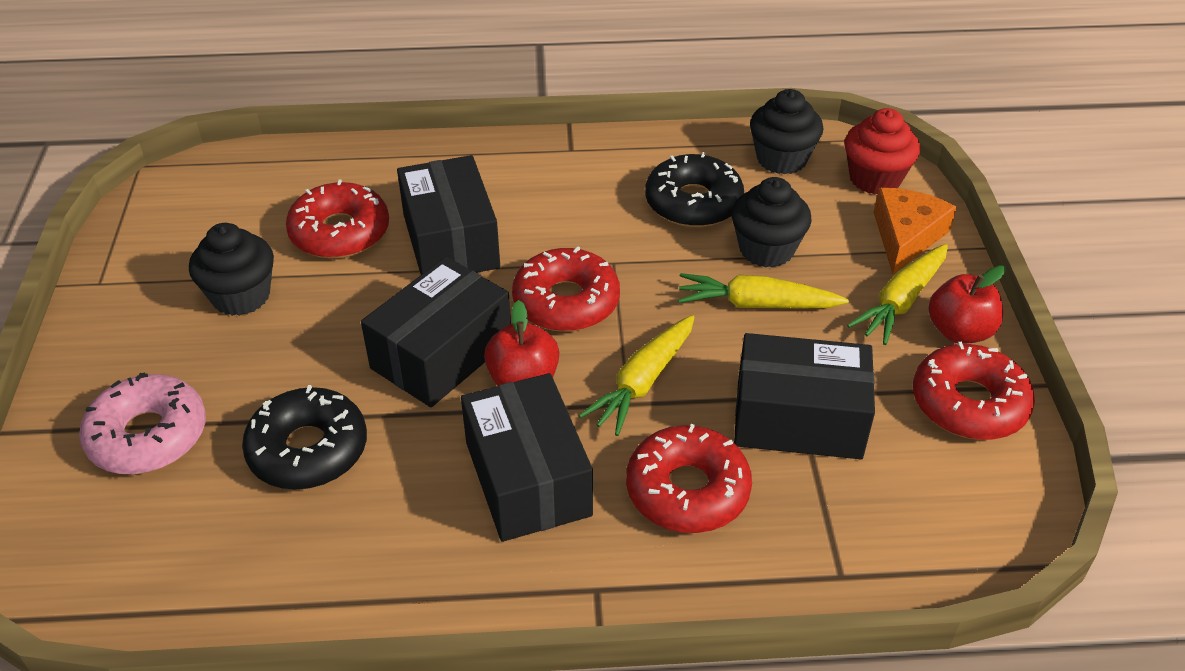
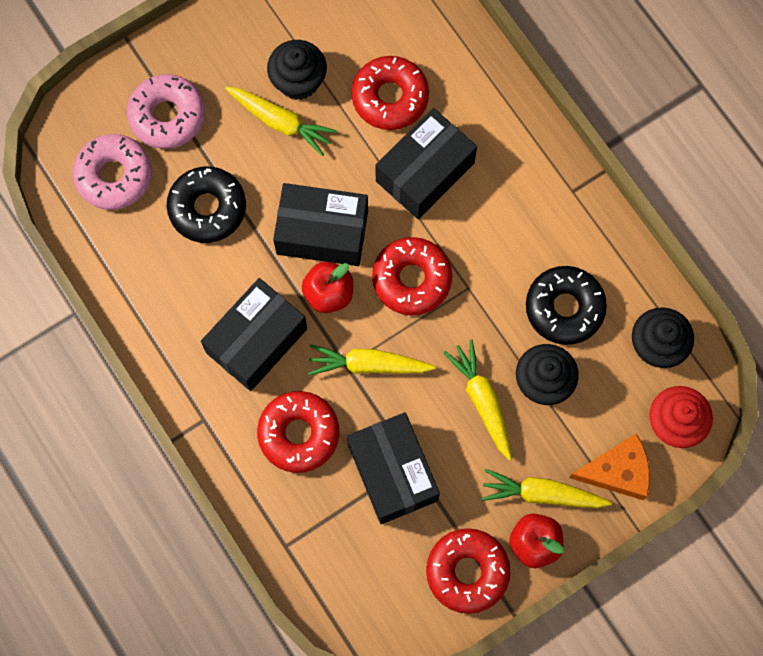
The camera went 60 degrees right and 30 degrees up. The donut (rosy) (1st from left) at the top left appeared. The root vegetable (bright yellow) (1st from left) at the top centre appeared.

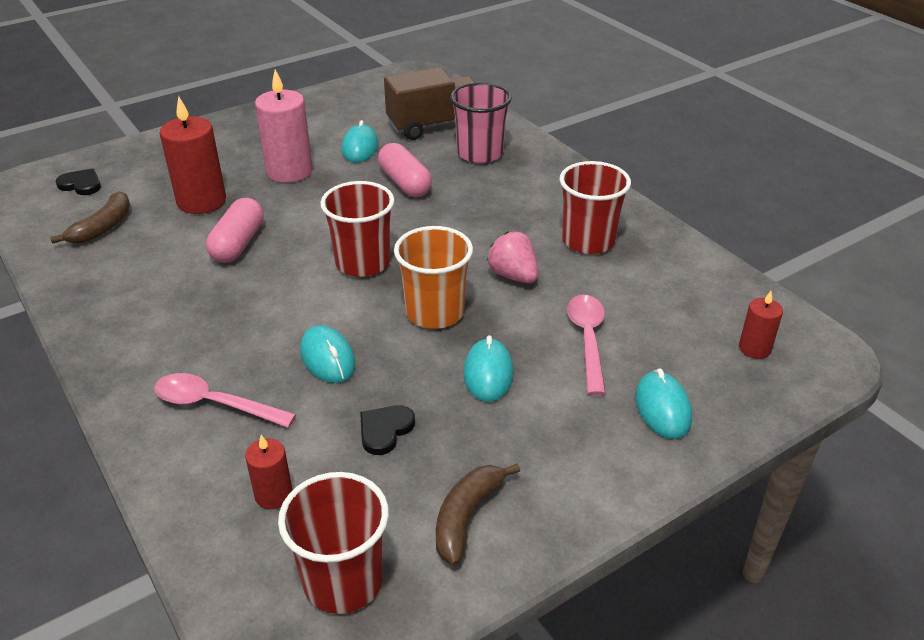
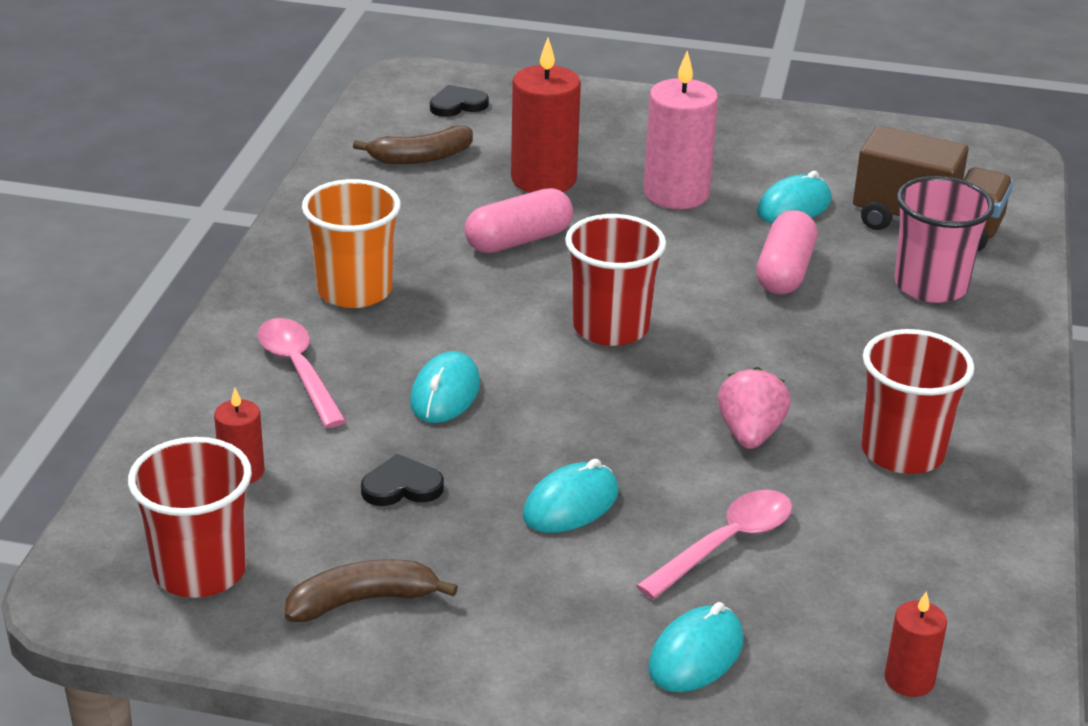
The camera went 45 degrees right and 5 degrees down. The beaker (orange) moved from the centre to the middle left. The heart (jet-black) (1st from left in the first image) at the top left turned 90 degrees counterclockwise.

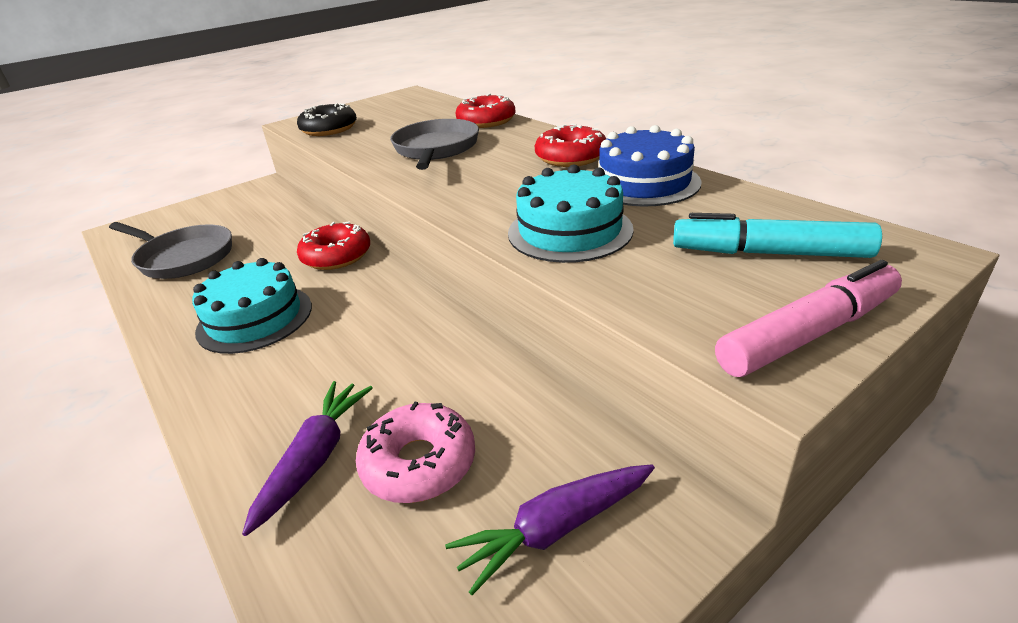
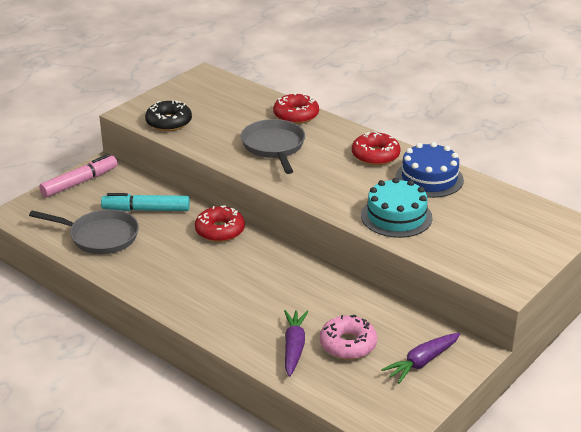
The camera went 15 degrees left and 0 degrees up. The marker pen (rosy) moved from the middle right to the middle left. The marker pen (aqua) moved from the middle right to the middle left. The cake (aqua) (1st from left) at the middle left disappeared.

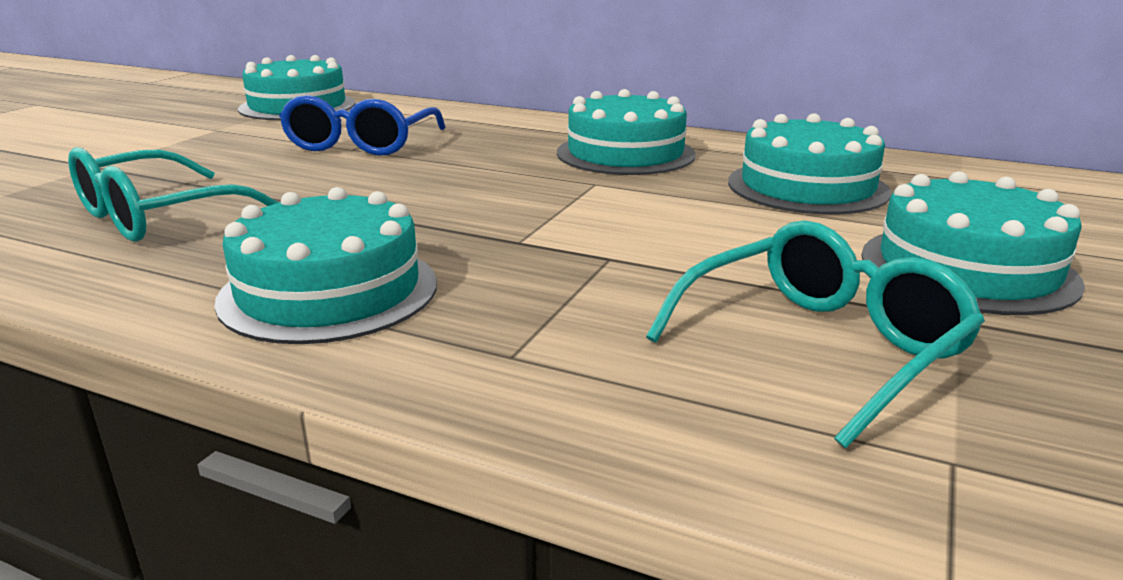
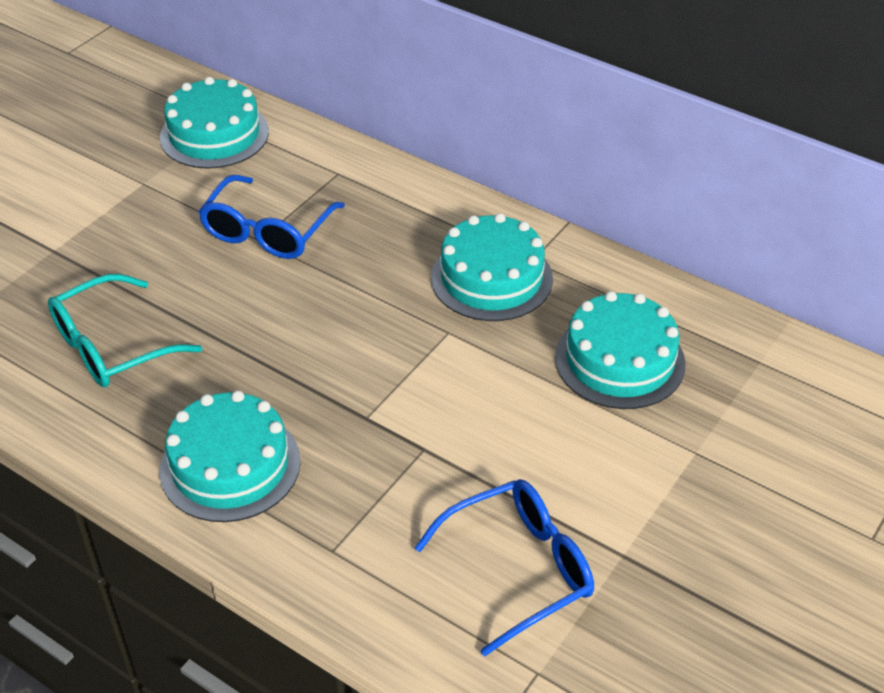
The camera went 10 degrees right and 20 degrees up. The glasses (aqua) (2nd from left) at the middle right became the glasses (cobalt) (2nd from left) at the bottom centre. The cake (aqua) (5th from left) at the middle right disappeared.

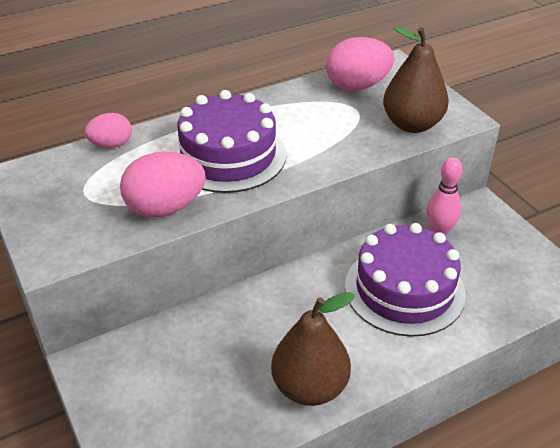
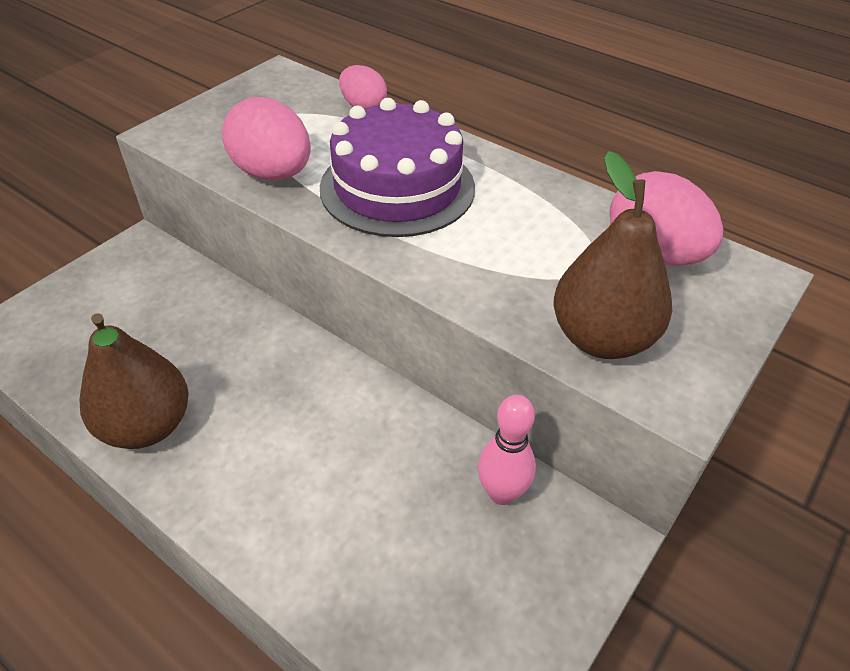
The camera went 65 degrees right and 5 degrees up. The cake (violet) (2nd from left) at the middle right disappeared.

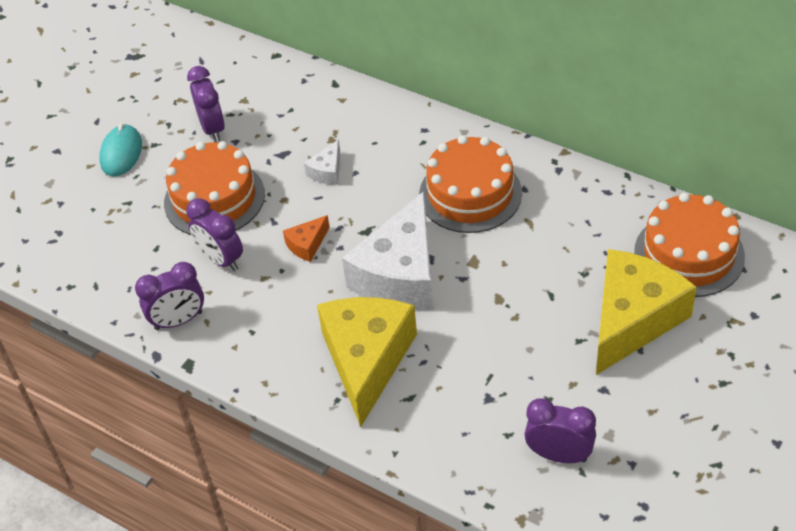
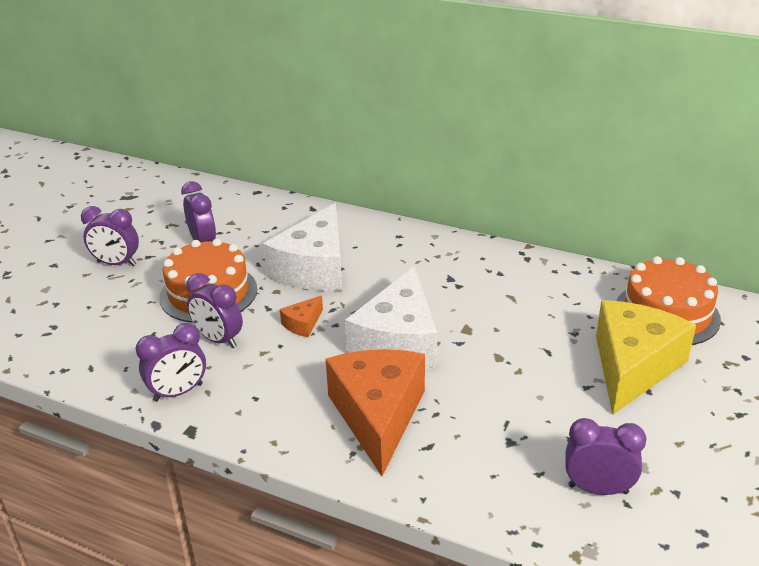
The camera went 10 degrees left and 15 degrees down. The computer mouse (aqua) at the top left was replaced by the alarm clock (violet) (1st from left) at the middle left. The cheese wedge (white) (1st from left) at the top centre changed to 2.37 times the size. The cheese wedge (bright yellow) (1st from left) at the bottom centre became the cheese wedge (orange) (2nd from left) at the bottom centre. The cake (orange) (2nd from left) at the centre disappeared.

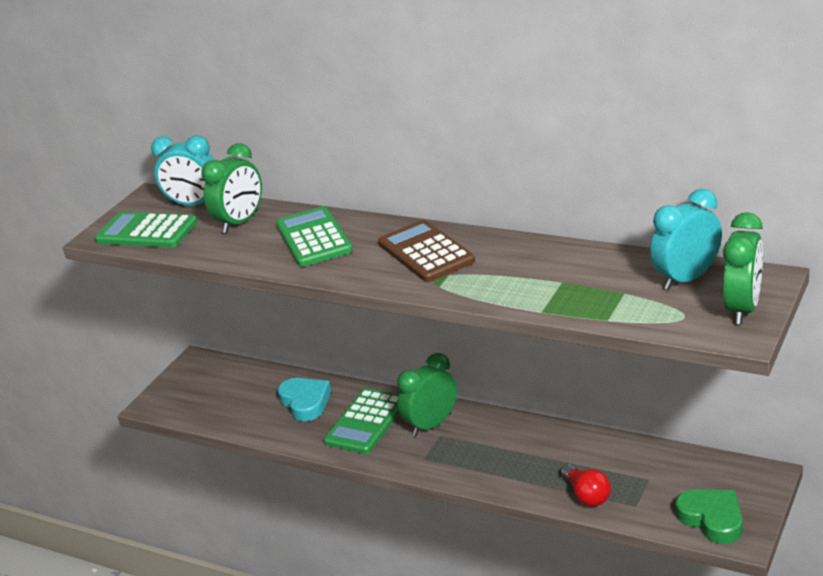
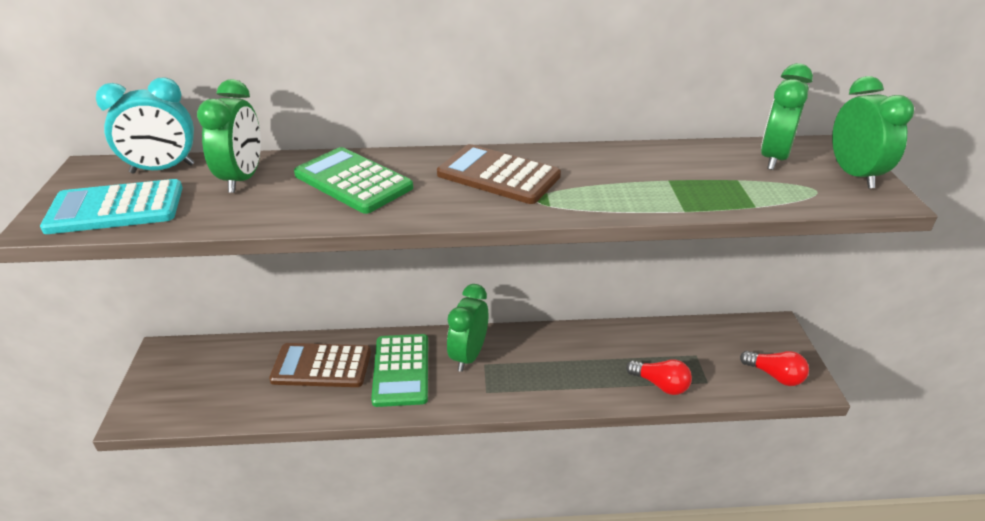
The camera went 35 degrees left and 5 degrees up. The pocket calculator (emerald) (1st from left) at the middle left became the pocket calculator (aqua) at the middle left. The heart (aqua) at the bottom centre was replaced by the pocket calculator (brown) (1st from left) at the bottom left. The heart (emerald) at the bottom right was replaced by the lightbulb (scarlet) (2nd from left) at the bottom right. The alarm clock (aqua) (2nd from left) at the middle right became the alarm clock (emerald) (3rd from left) at the top right.

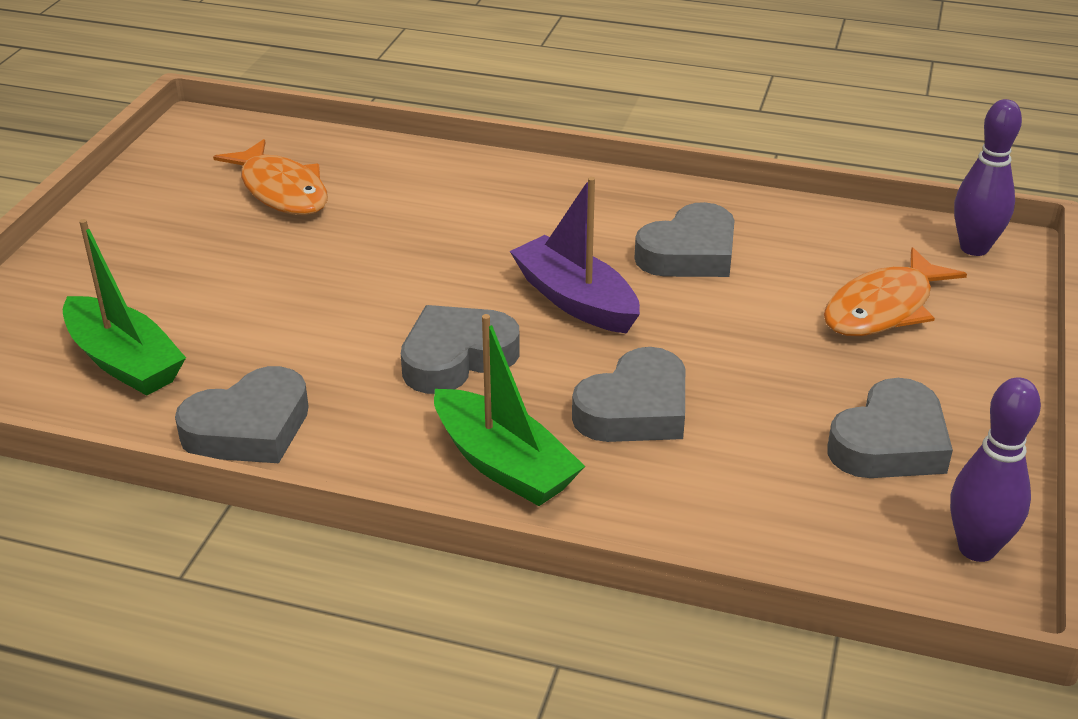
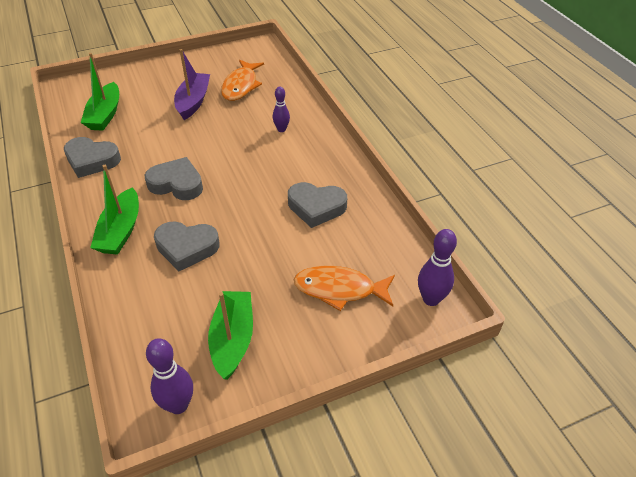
The camera went 50 degrees right and 10 degrees up. The boat (violet) moved from the centre to the top left. The heart (grey) (5th from left) at the middle right was replaced by the boat (emerald) (3rd from left) at the bottom centre. The skittle (violet) (2nd from left) at the top centre appeared.

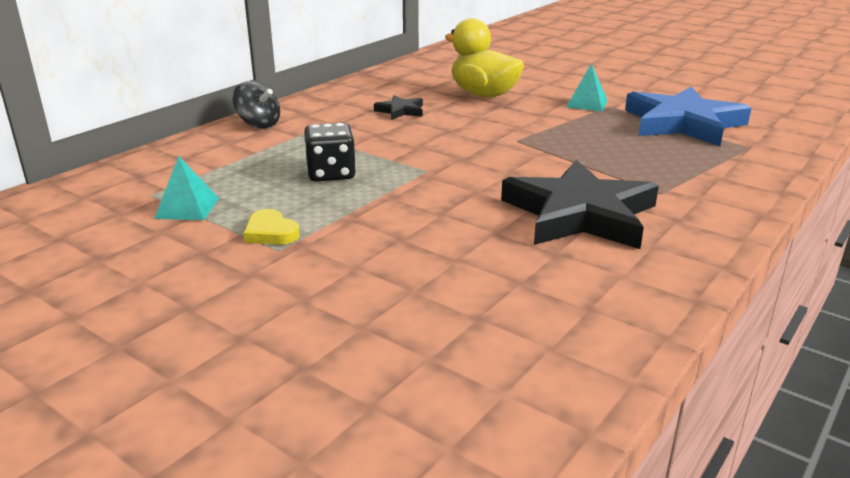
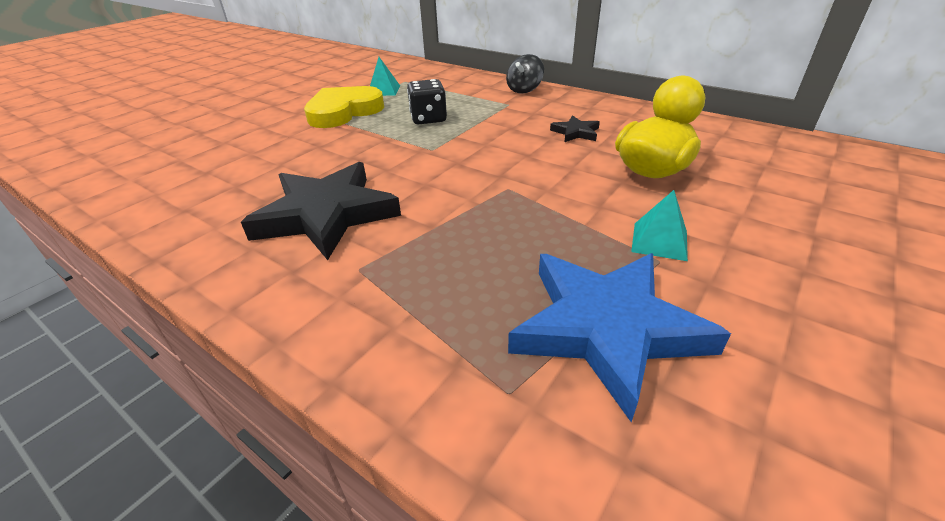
The camera went 90 degrees right and 10 degrees up. The heart (bright yellow) at the middle left changed to 2.17 times the size.

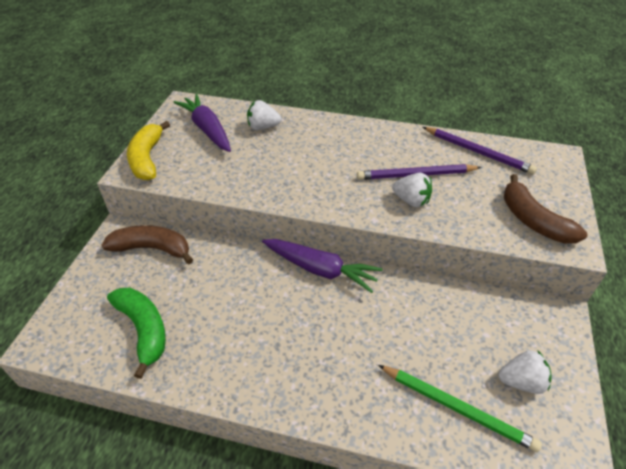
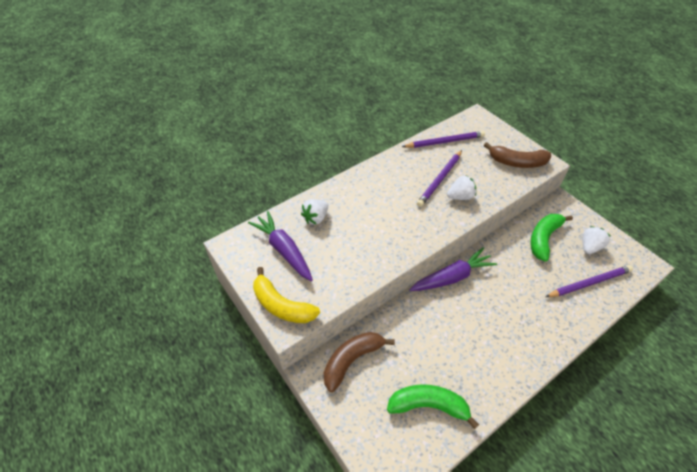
The camera went 50 degrees left and 5 degrees up. The root vegetable (violet) (1st from left) at the top left turned 45 degrees clockwise. The toy banana (emerald) (2nd from left) at the middle right appeared. The lead pencil (emerald) at the bottom right became the lead pencil (violet) (3rd from left) at the middle right.

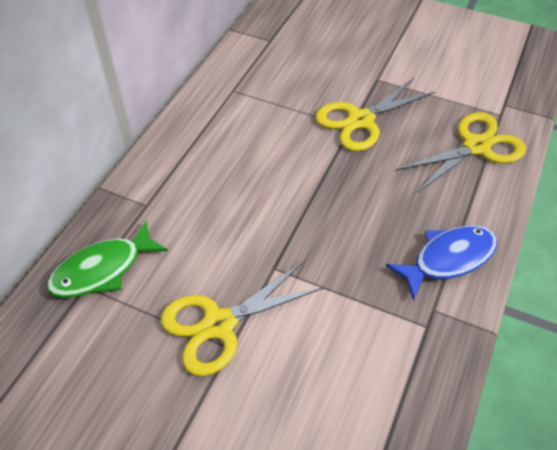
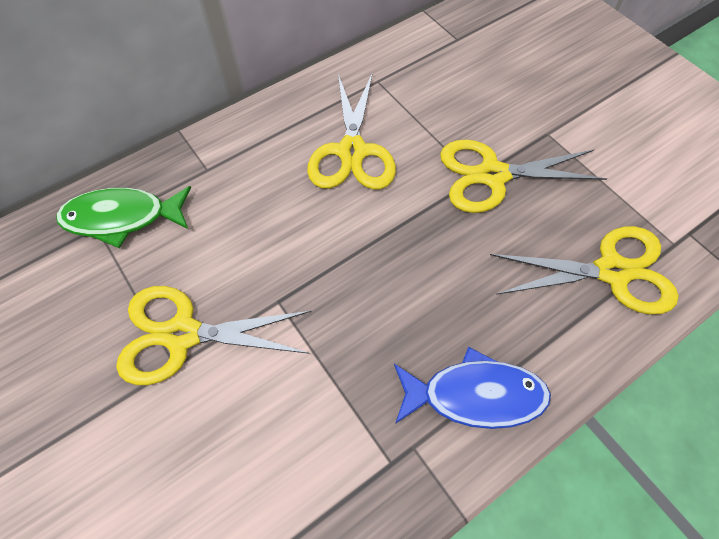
The camera went 30 degrees right and 10 degrees up. The pair of scissors (bright yellow) (2nd from left) at the top centre appeared.

